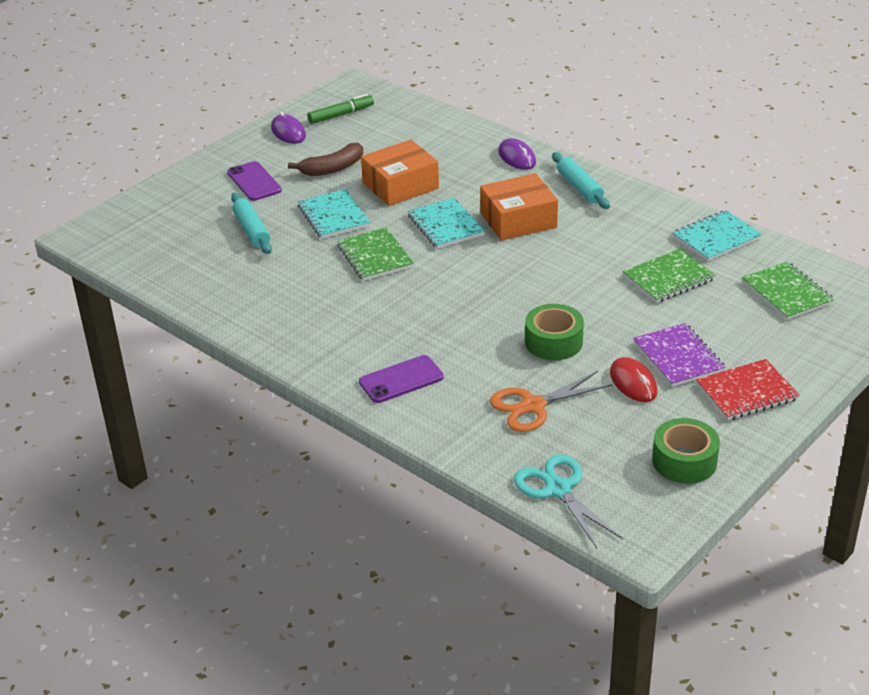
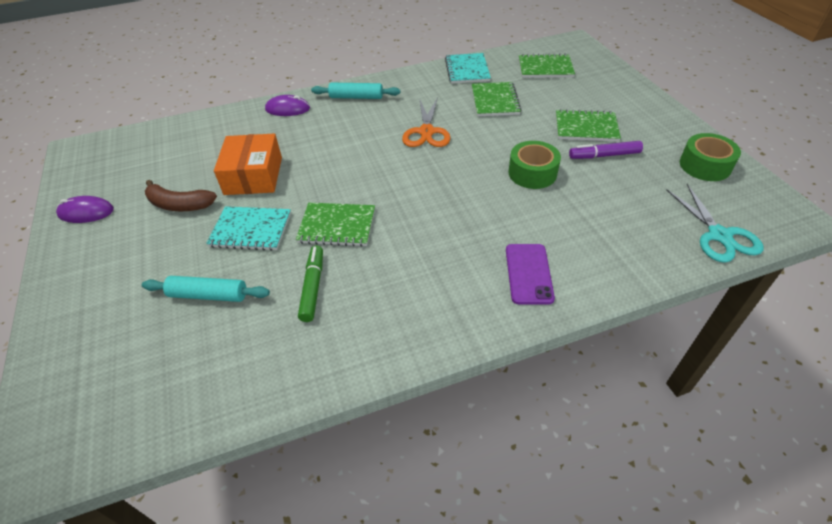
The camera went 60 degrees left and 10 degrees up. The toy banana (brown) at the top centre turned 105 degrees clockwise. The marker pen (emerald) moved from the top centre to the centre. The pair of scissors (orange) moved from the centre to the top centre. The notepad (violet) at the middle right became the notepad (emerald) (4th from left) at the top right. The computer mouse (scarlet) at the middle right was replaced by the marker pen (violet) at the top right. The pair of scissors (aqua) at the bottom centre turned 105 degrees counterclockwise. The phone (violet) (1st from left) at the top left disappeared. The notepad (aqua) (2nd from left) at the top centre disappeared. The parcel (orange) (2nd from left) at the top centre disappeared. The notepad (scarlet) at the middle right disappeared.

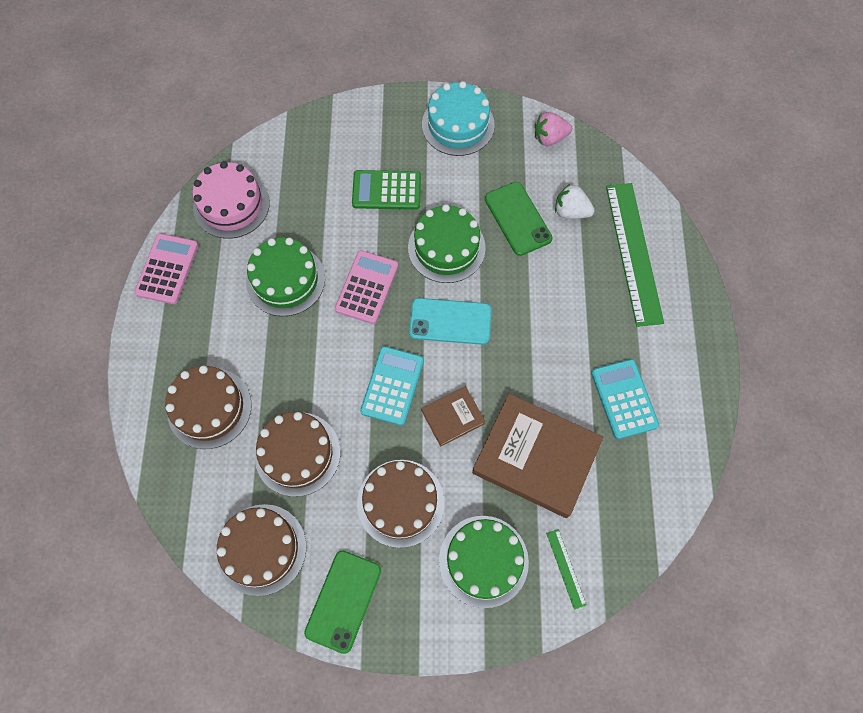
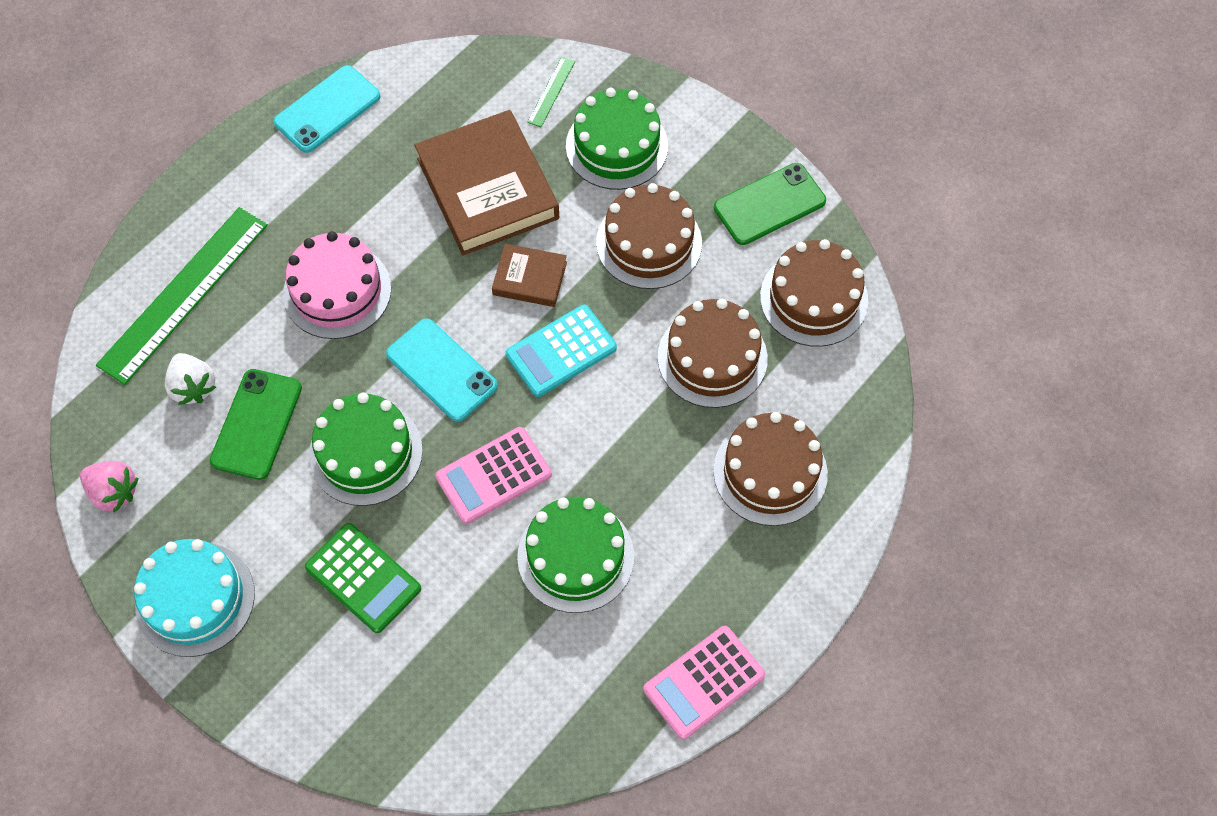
The camera went 140 degrees left and 5 degrees down. The phone (aqua) (1st from left) at the top left appeared. The cake (rosy) moved from the top left to the middle left. The pocket calculator (aqua) (2nd from left) at the middle right disappeared.

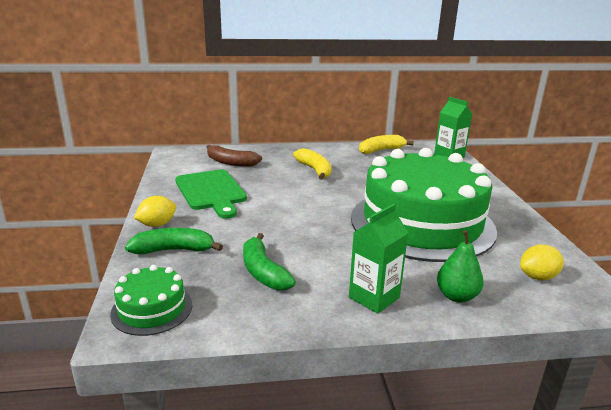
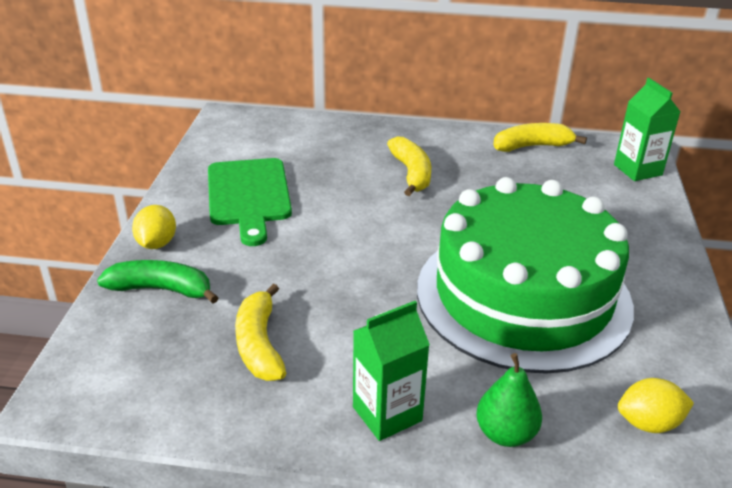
The camera went 15 degrees right and 10 degrees up. The toy lemon (bright yellow) (1st from left) at the middle left turned 60 degrees counterclockwise. The toy banana (emerald) (2nd from left) at the centre became the toy banana (bright yellow) (1st from left) at the bottom centre. The cake (emerald) (1st from left) at the bottom left disappeared. The toy banana (brown) at the centre disappeared.

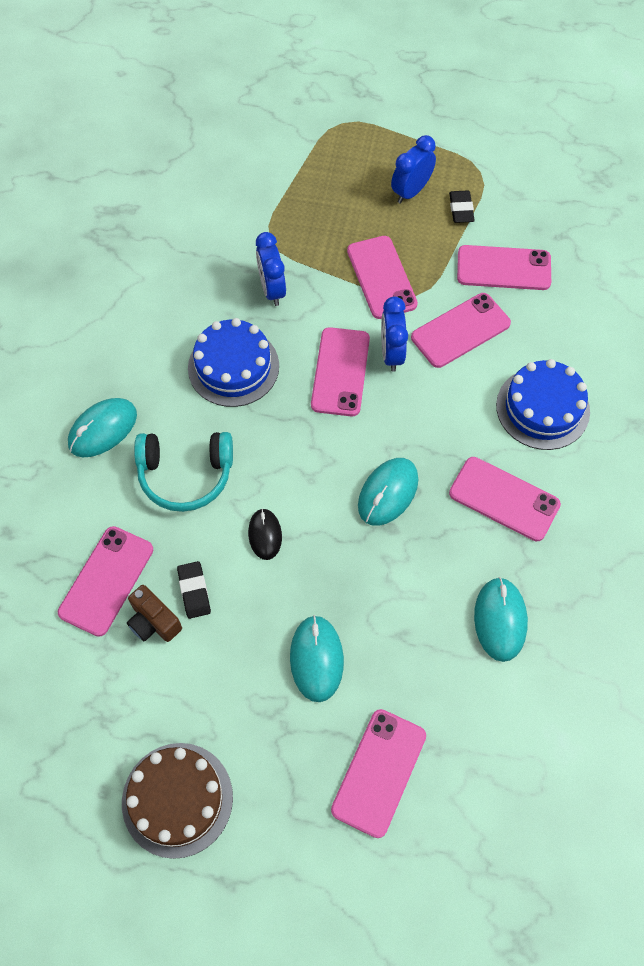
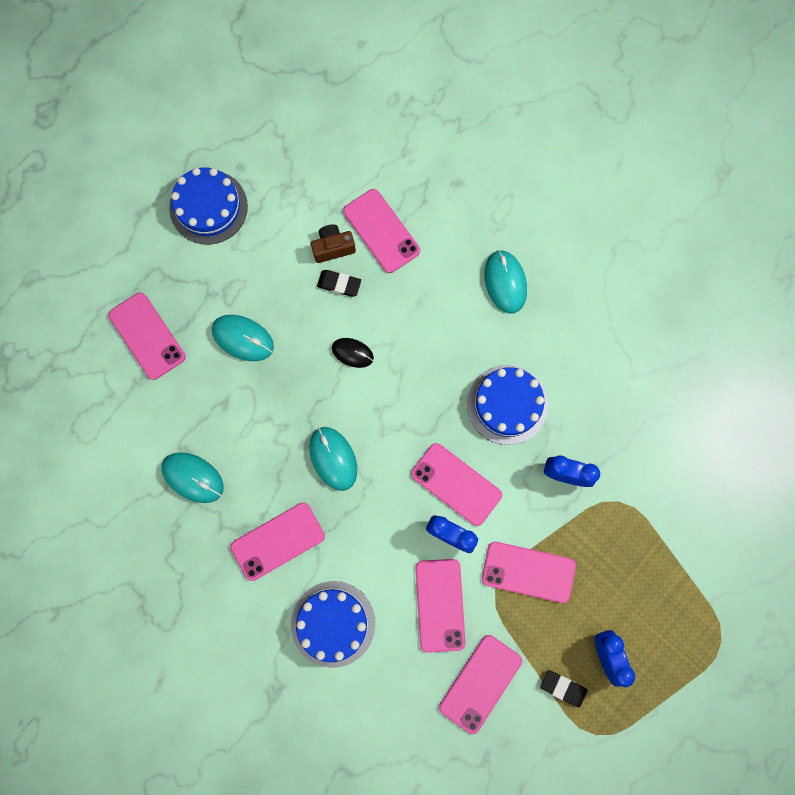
The camera went 120 degrees right and 15 degrees up. The cake (brown) at the bottom left became the cake (cobalt) (1st from left) at the top left. The headset (aqua) at the middle left disappeared.

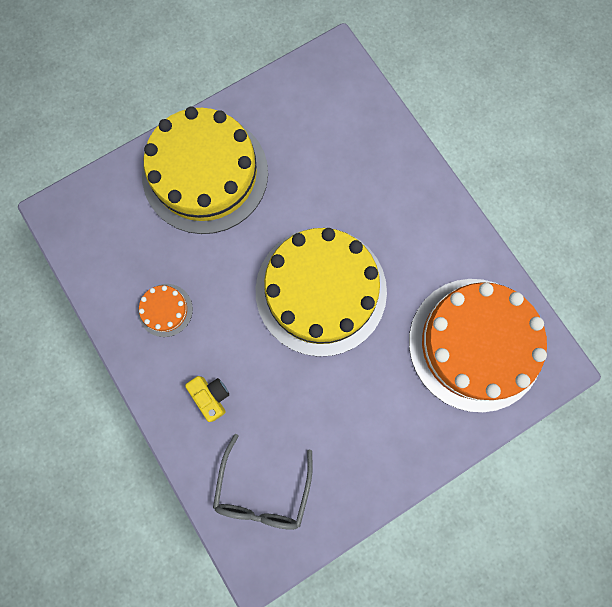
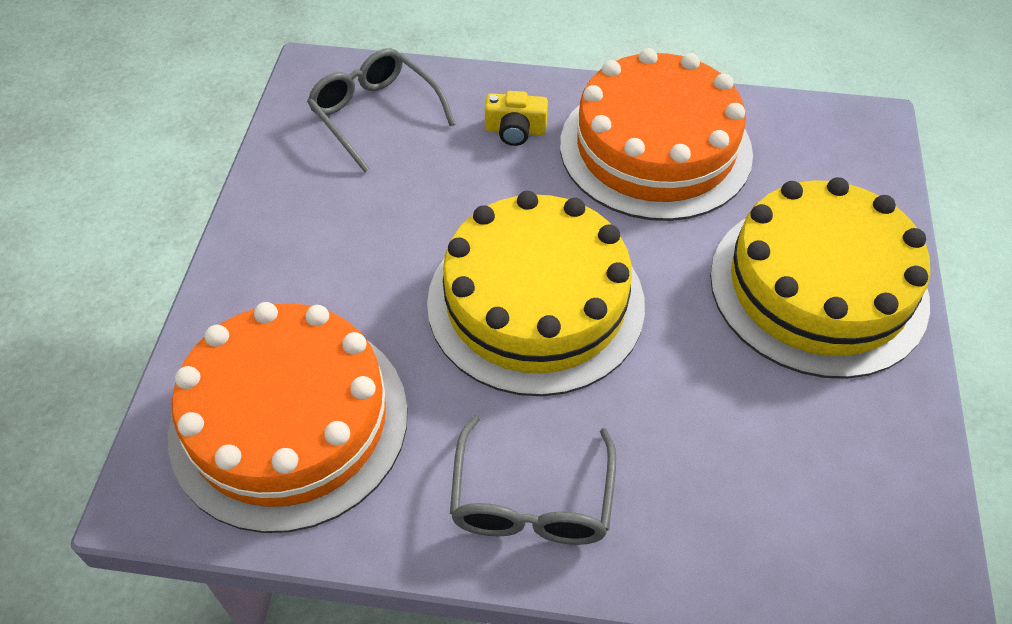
The camera went 130 degrees right and 25 degrees down. The glasses (grey) (2nd from left) at the bottom centre appeared. The cake (orange) (1st from left in the first image) at the middle left changed to 2.44 times the size.

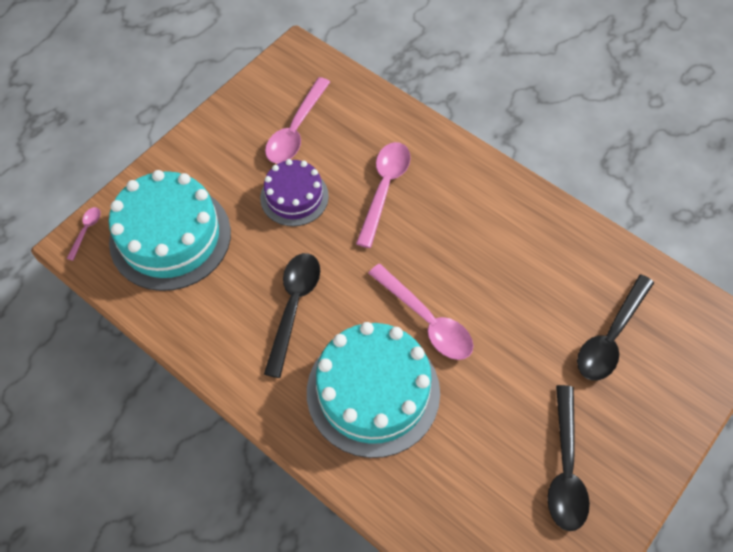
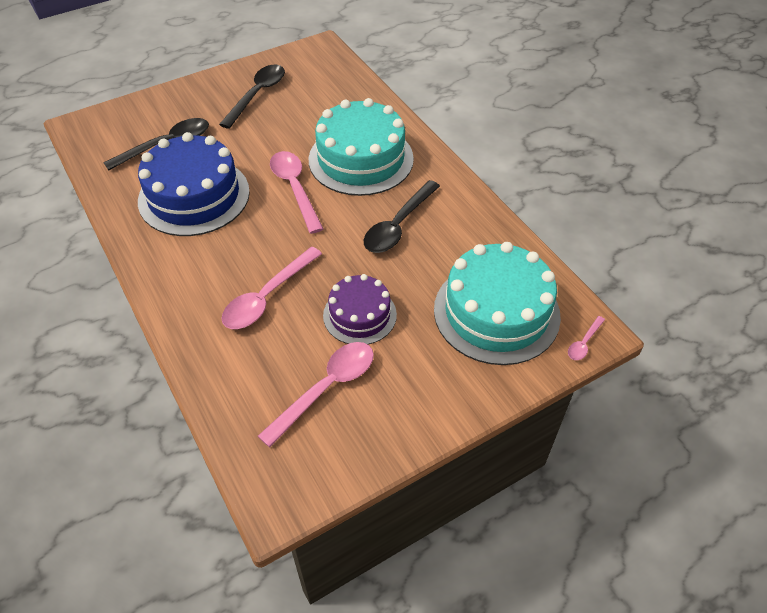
The camera went 160 degrees left and 10 degrees down. The cake (cobalt) at the top left appeared.

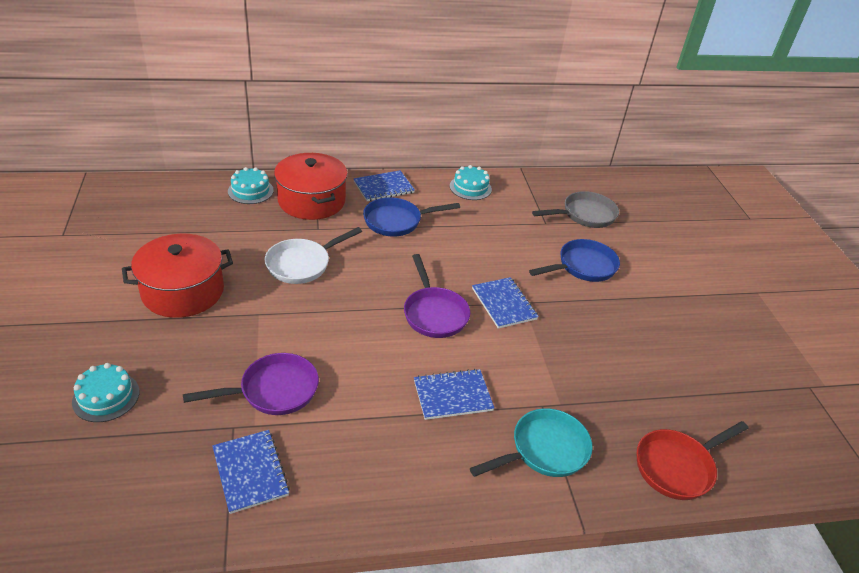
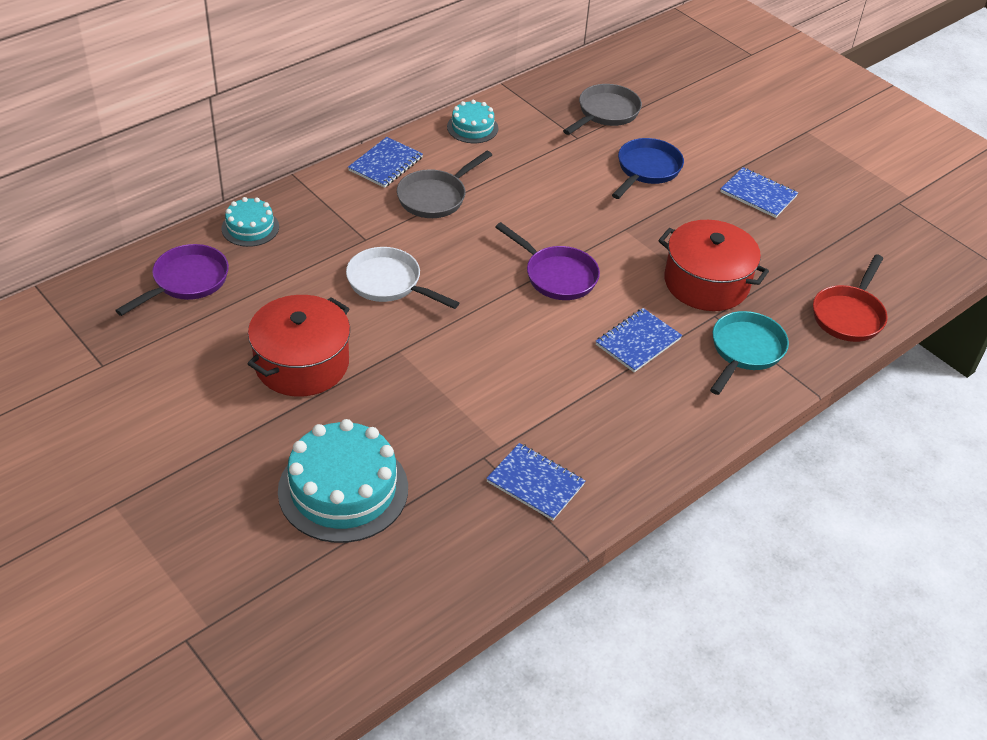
The camera went 30 degrees left and 5 degrees up. The skillet (violet) (1st from left) moved from the bottom left to the middle left. The cake (aqua) (1st from left in the first image) at the bottom left changed to 1.88 times the size. The skillet (white) at the centre turned 105 degrees clockwise. The skillet (cobalt) (1st from left) at the centre became the skillet (grey) (1st from left) at the top centre. The pot (scarlet) (2nd from left) moved from the top centre to the middle right. The notepad (cobalt) (4th from left) moved from the centre to the top right.

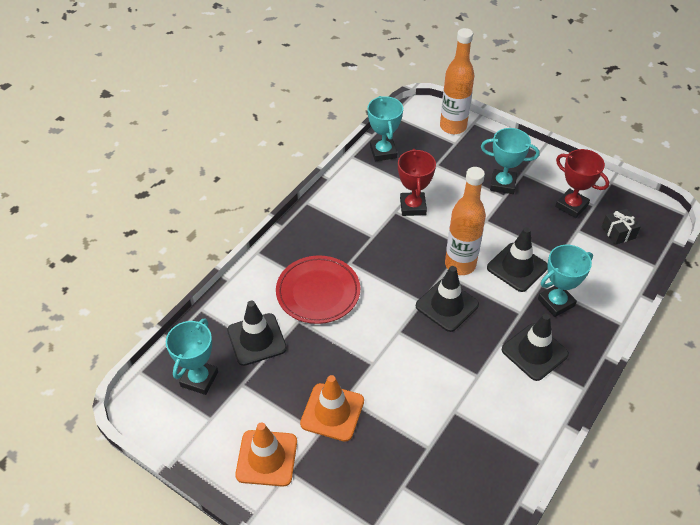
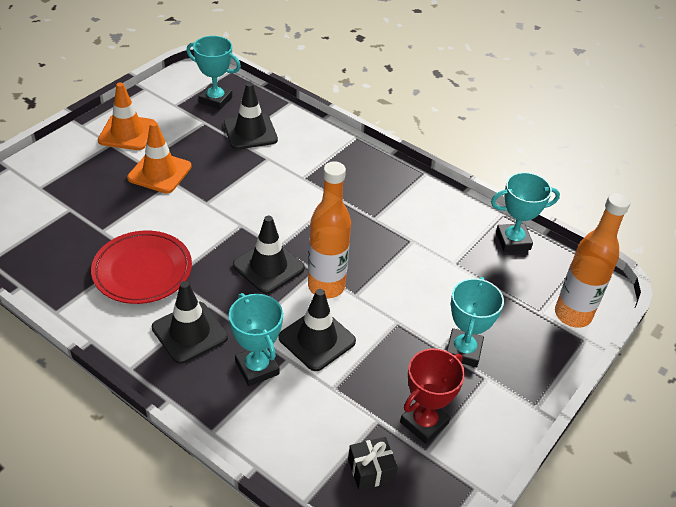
The camera went 90 degrees right and 5 degrees down. The plate (scarlet) moved from the centre to the middle left. The trophy (scarlet) (1st from left) at the centre disappeared.

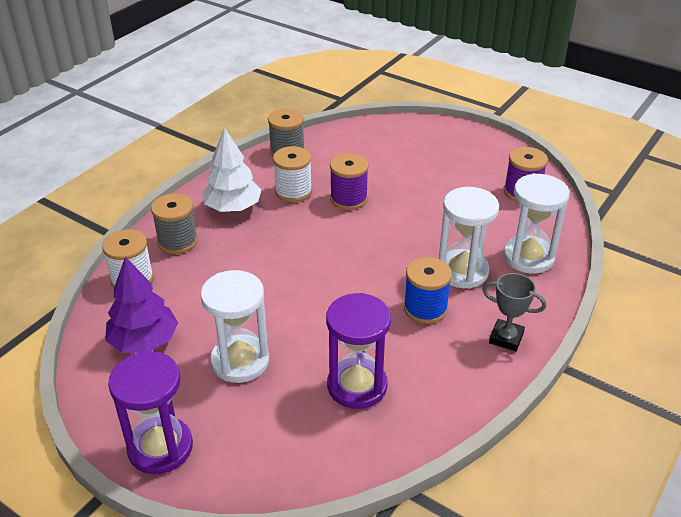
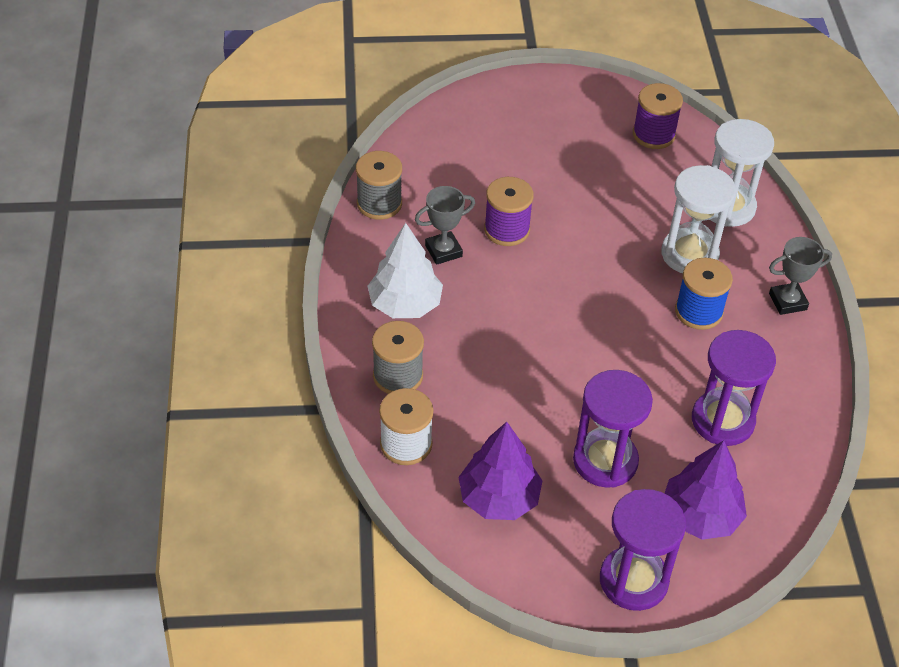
The camera went 40 degrees left and 10 degrees up. The reel of thread (white) (2nd from left) at the centre was replaced by the trophy (grey) (1st from left) at the centre. The sandglass (white) (1st from left) at the centre became the sandglass (violet) (1st from left) at the middle right. The toy tree (violet) (2nd from left) at the bottom right appeared.

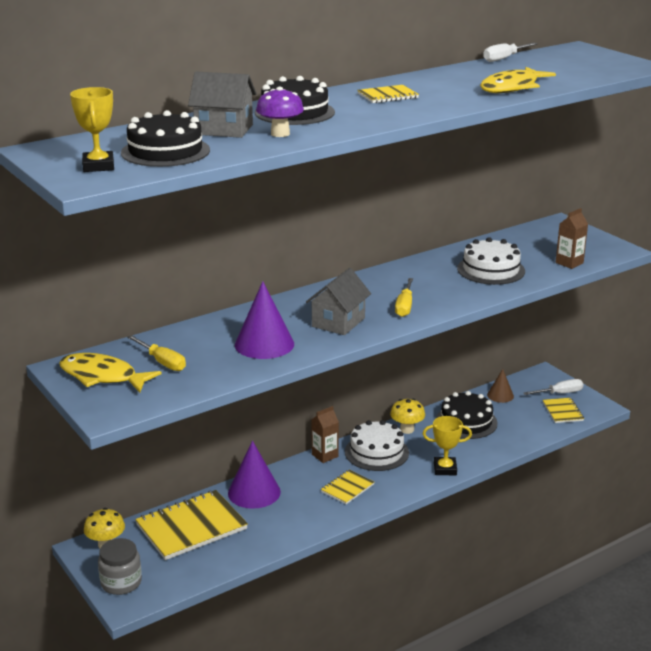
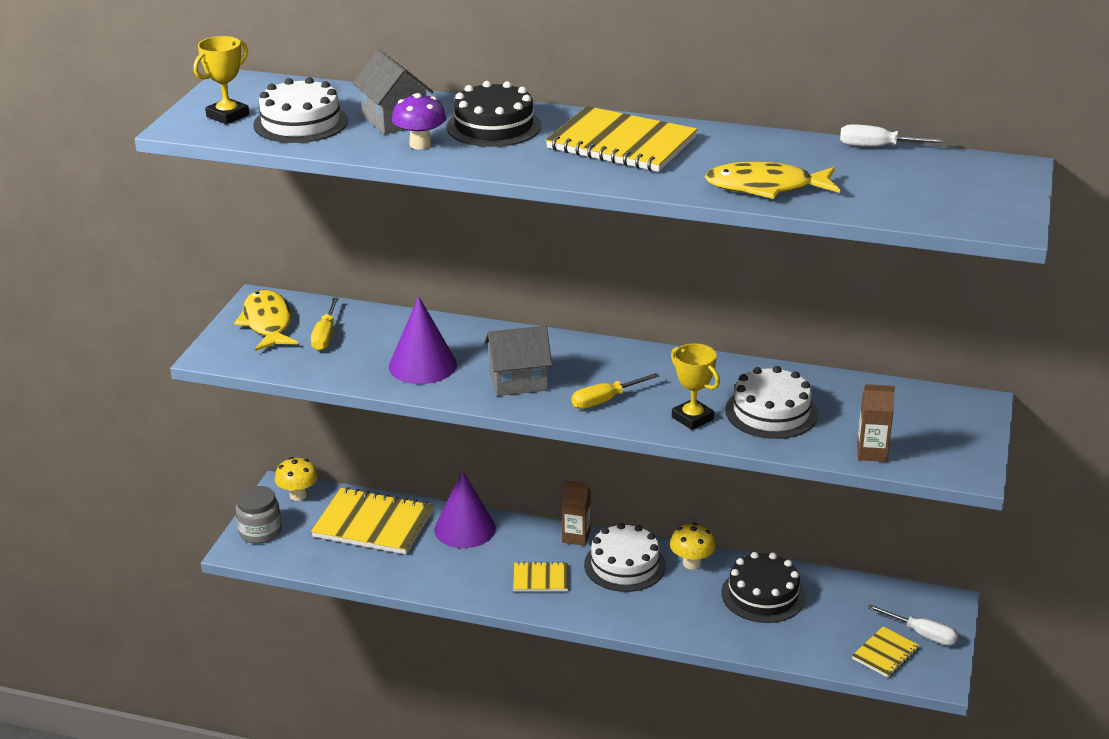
The camera went 50 degrees right and 5 degrees up. The cake (jet-black) (1st from left) at the top left became the cake (white) (1st from left) at the top left. The notepad (bright yellow) (3rd from left) at the top centre changed to 1.94 times the size. The trophy (bright yellow) (2nd from left) moved from the bottom right to the centre. The cone shape (brown) at the middle right disappeared.

